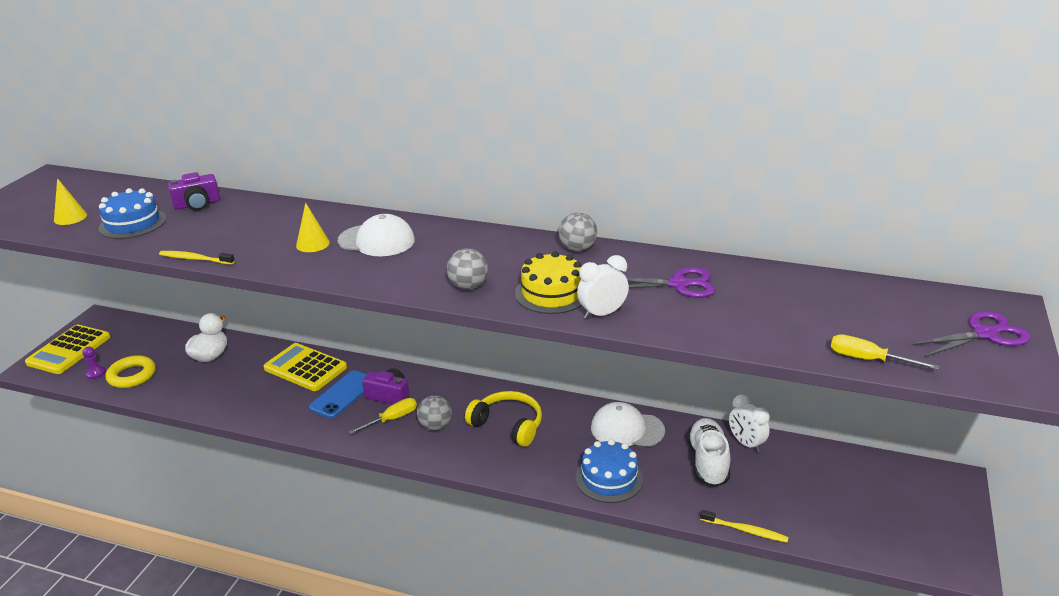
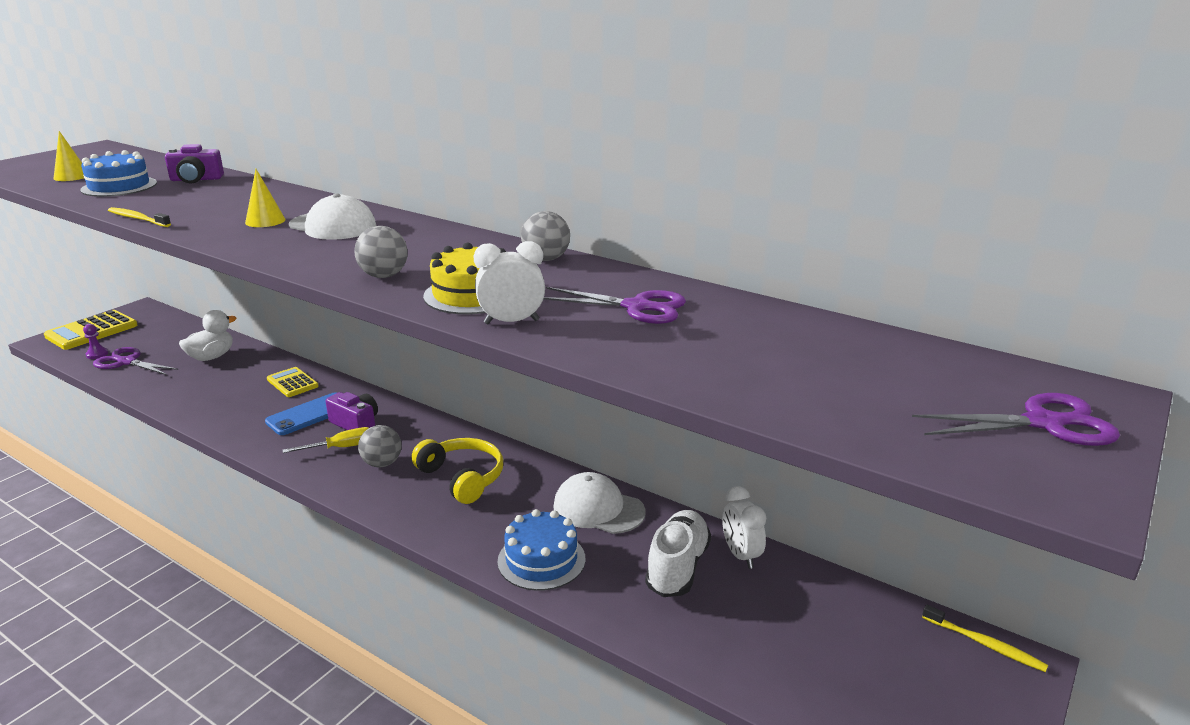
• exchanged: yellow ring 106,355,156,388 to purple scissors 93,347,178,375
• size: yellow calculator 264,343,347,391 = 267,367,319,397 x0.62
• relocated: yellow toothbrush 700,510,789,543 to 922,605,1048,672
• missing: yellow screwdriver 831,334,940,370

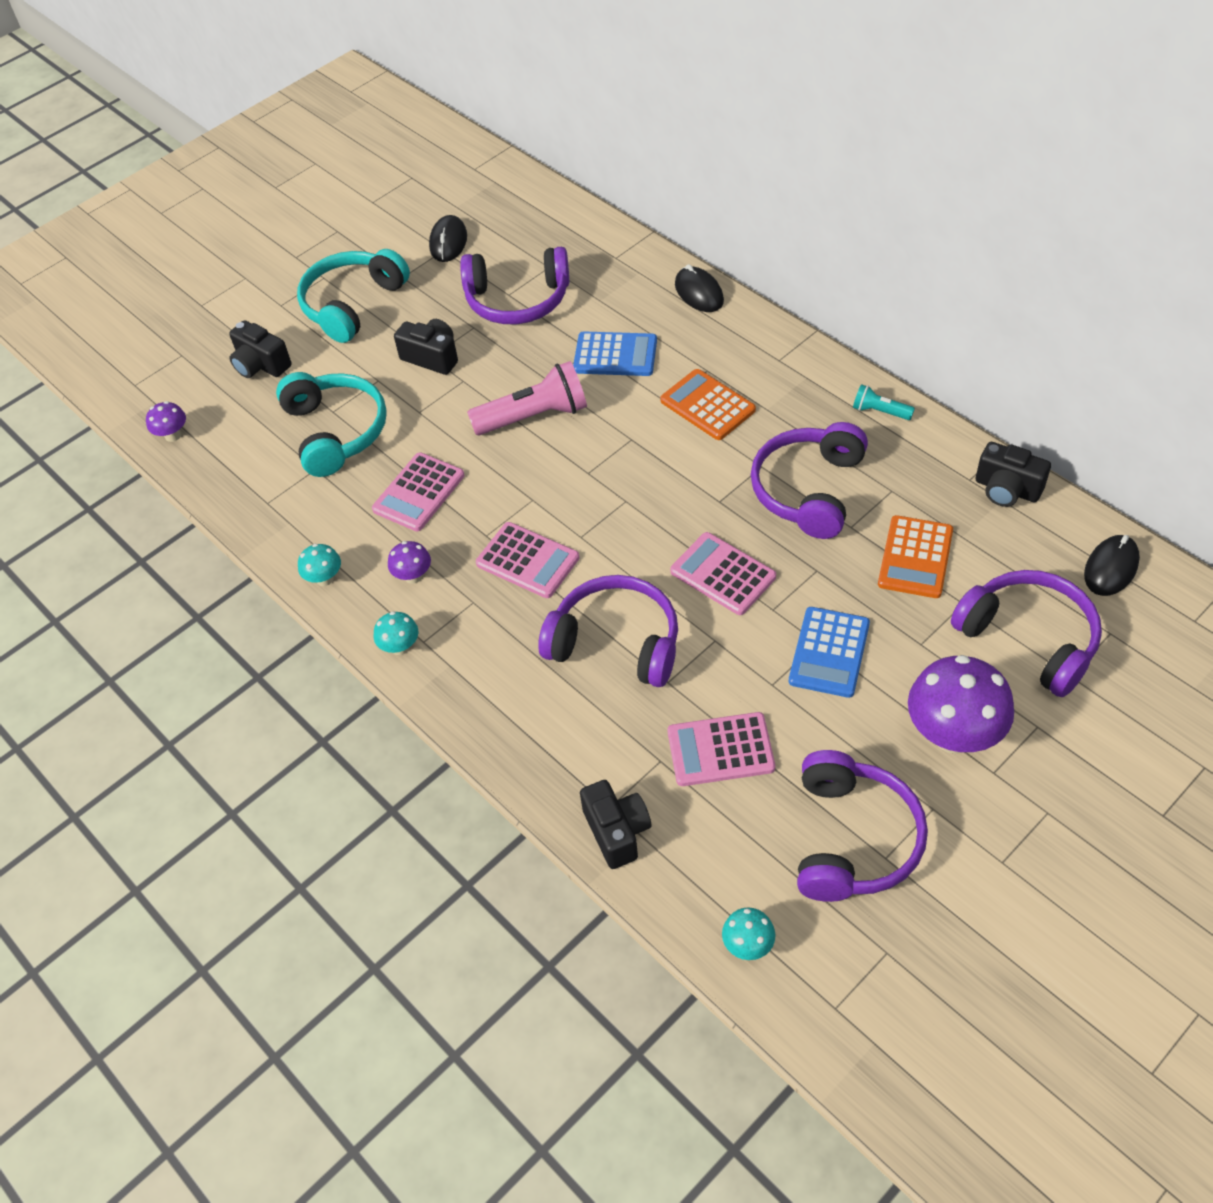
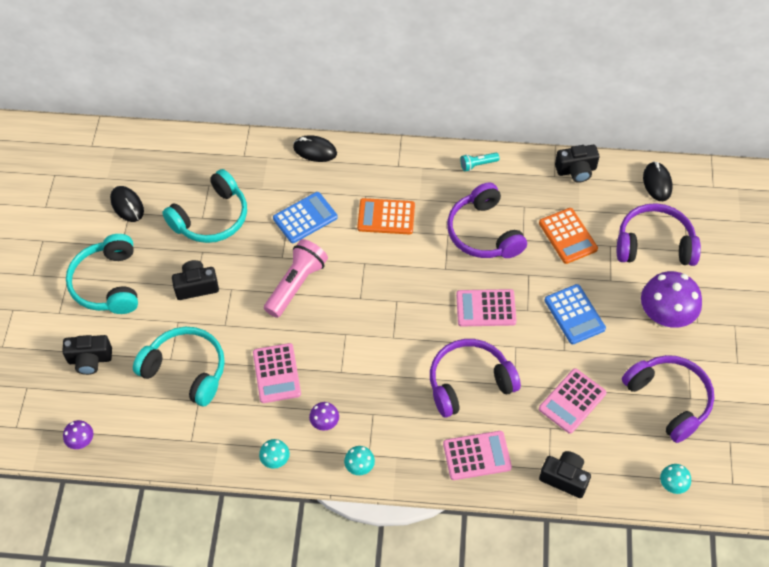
• colour: purple headphones 460,247,569,324 to turquoise headphones 162,169,247,243
• relocated: pink calculator 476,522,579,598 to 443,431,512,480

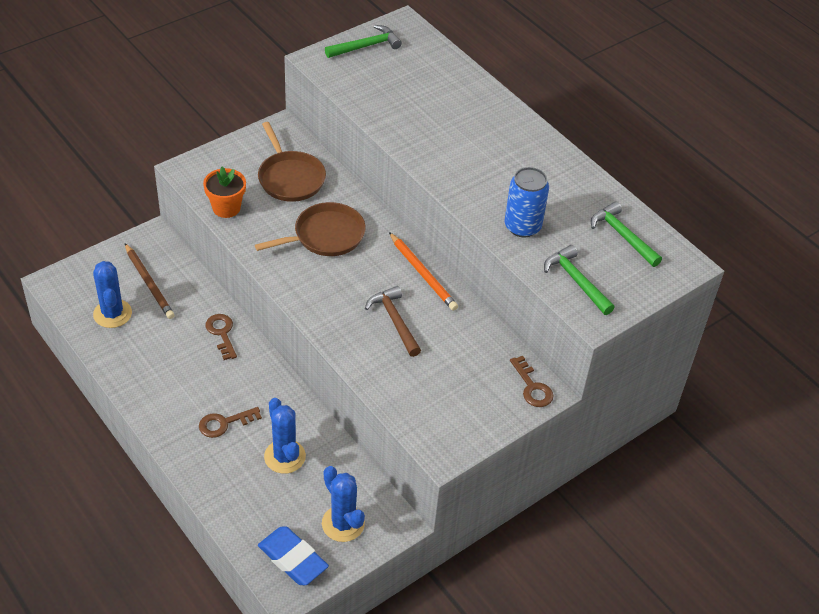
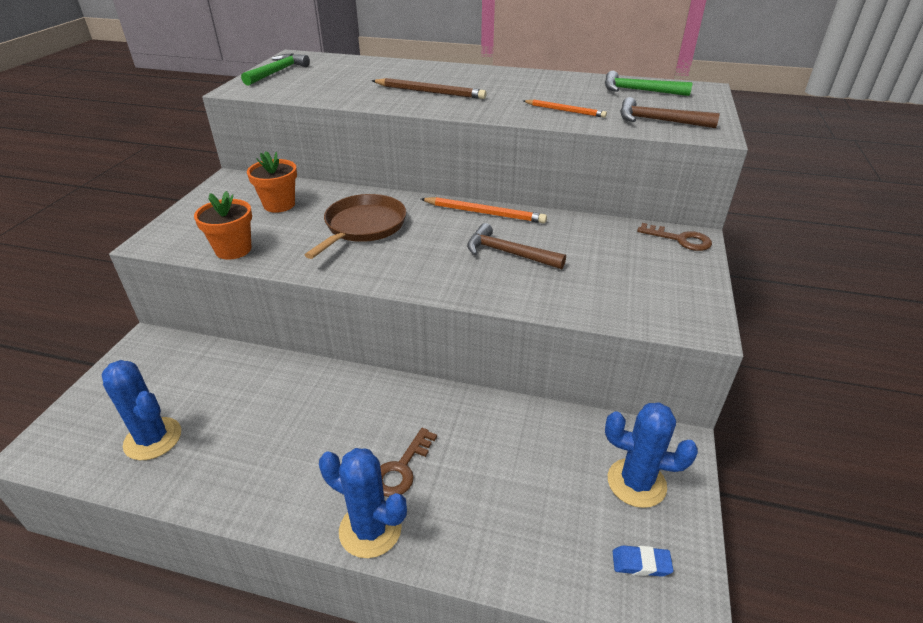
• exchanged: brown pan 258,122,326,202 to orange flower pot 247,151,297,213
• relocated: blue cactus 264,398,306,474 to 319,448,407,558
• relocated: brown pencil 125,243,175,319 to 372,78,487,99
• exchanged: blue can 505,167,549,238 to orange pencil 523,100,607,118
• size: blue eraser 258,526,329,585 = 612,545,673,577 x0.51
• colour: green hammer 544,245,615,315 to brown hammer 620,97,720,128
• missing: brown key 205,314,237,360

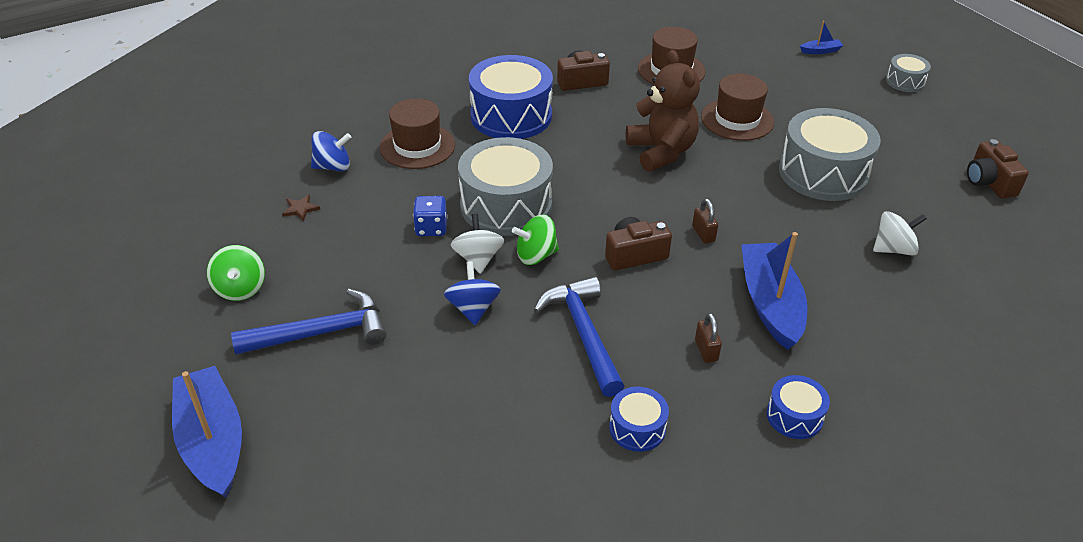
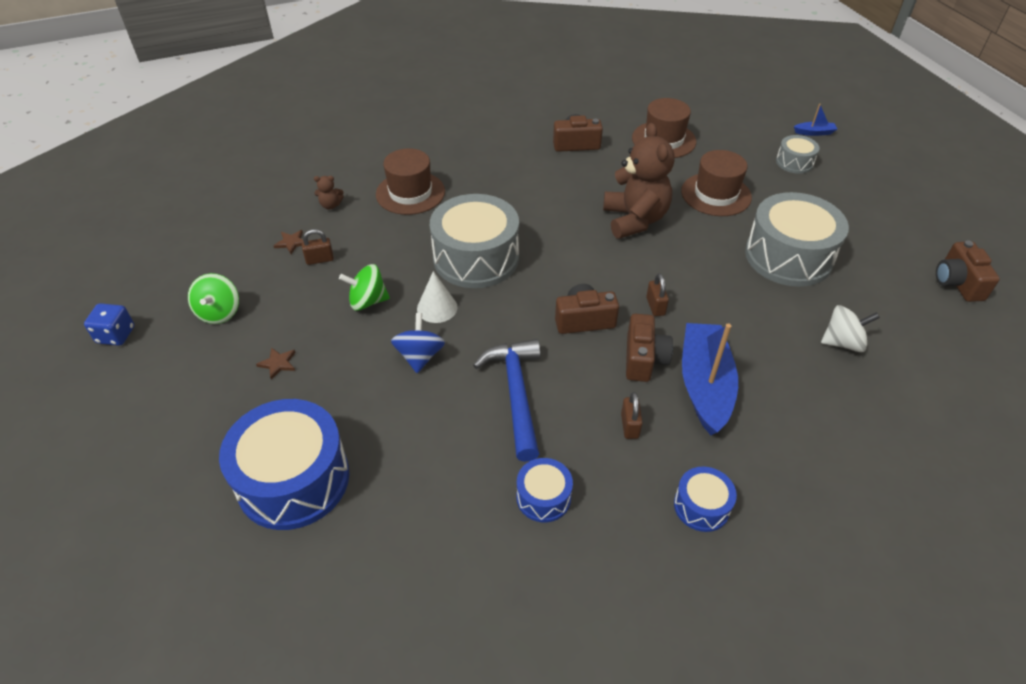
• relocated: blue dice 413,196,448,236 to 84,303,134,346
• relocated: blue drum 469,55,553,139 to 219,399,349,530
• exchanged: blue hammer 231,289,387,355 to brown star 256,347,296,380
• appeared: brown padlock 302,229,334,265
• exchanged: blue spinning top 311,131,351,171 to brown teddy bear 314,176,344,210
• relocated: green spinning top 512,215,559,265 to 339,264,390,311
• exchanged: white spinning top 451,214,504,274 to white cone 417,271,458,323
• appeared: brown camera 626,314,673,382
• relocated: grey drum 886,54,931,92 to 776,135,820,174
• missing: blue boat 172,366,242,498

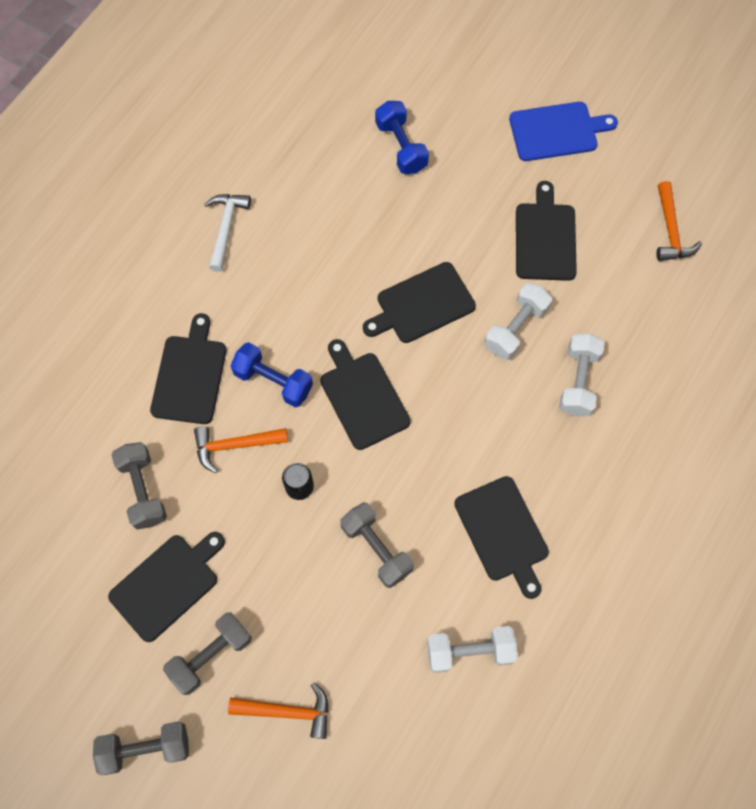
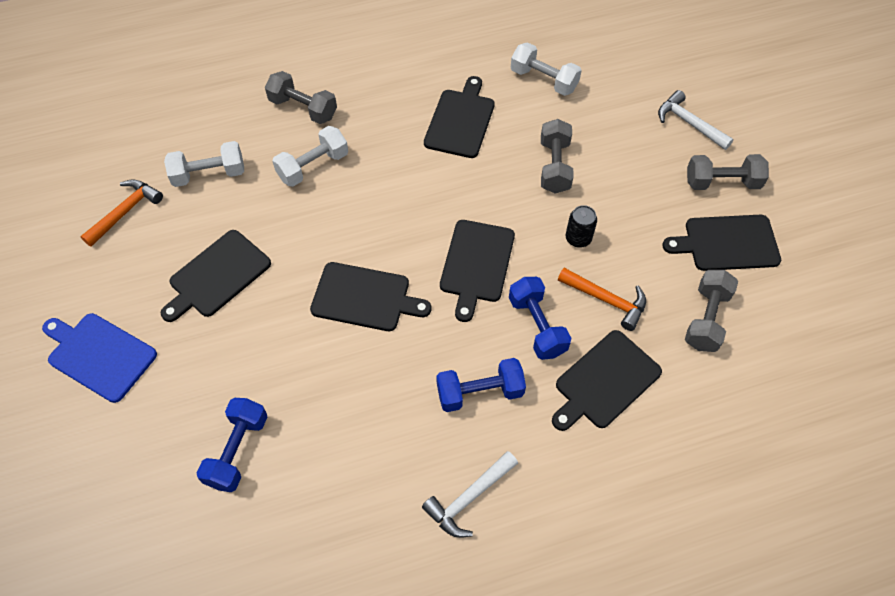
• relocated: white dumbbell 485,283,552,360 to 164,141,244,187
• relocated: grey dumbbell 93,722,189,775 to 265,71,337,124
• appeared: blue dumbbell 436,358,526,412
• colour: orange hammer 228,682,329,739 to white hammer 658,90,733,150

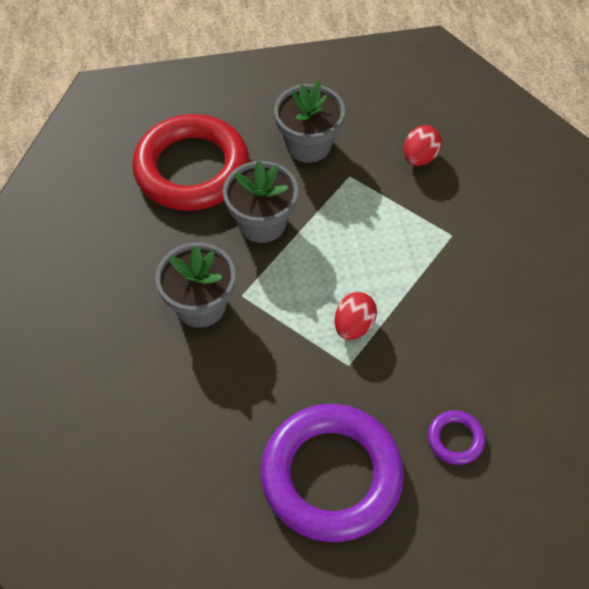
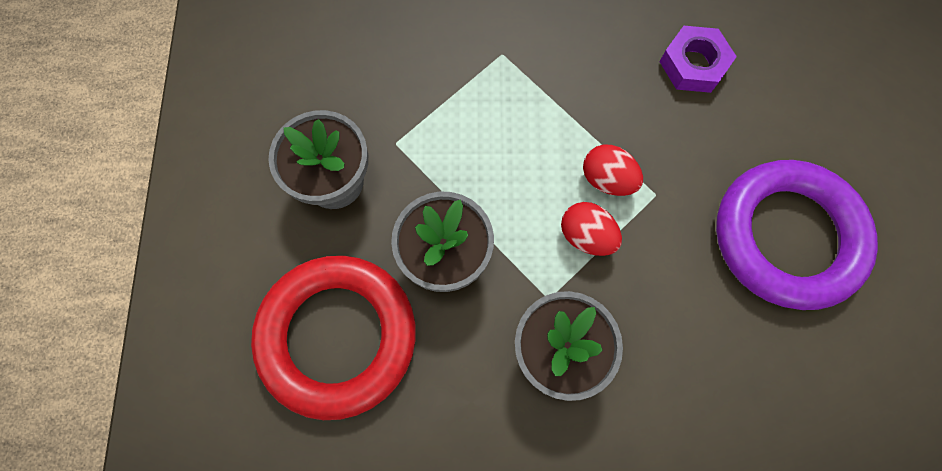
• relocated: red egg 404,125,442,166 to 561,202,622,256
• appeared: purple nut 659,26,737,93
• missing: purple ring 428,410,485,465

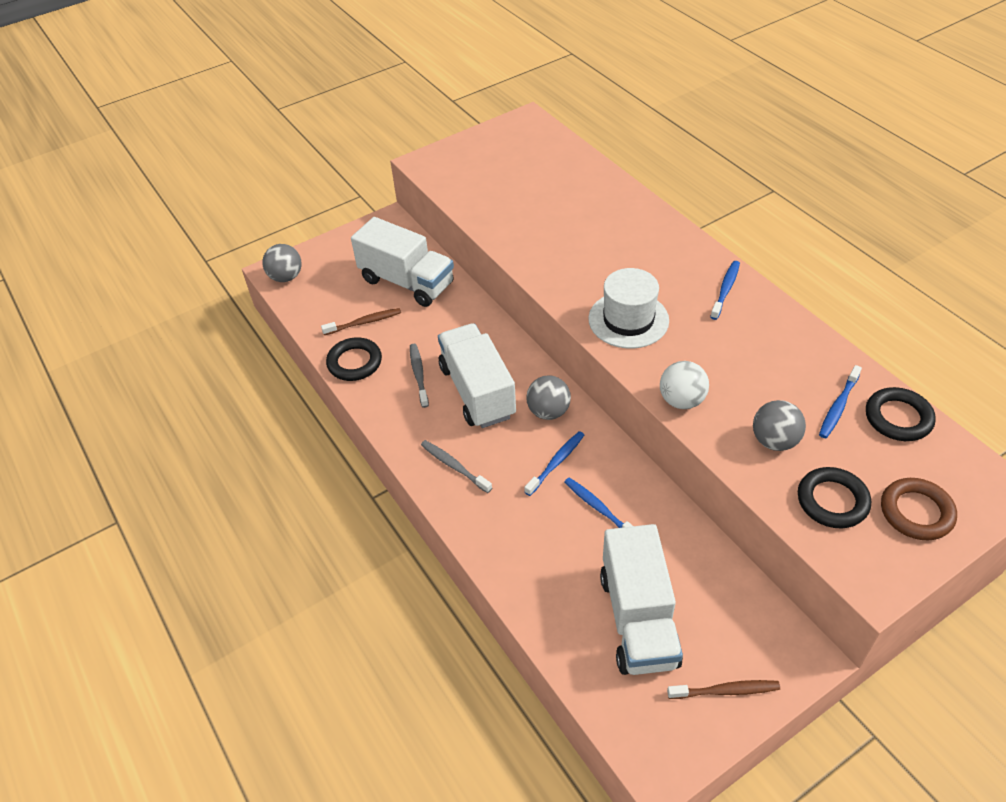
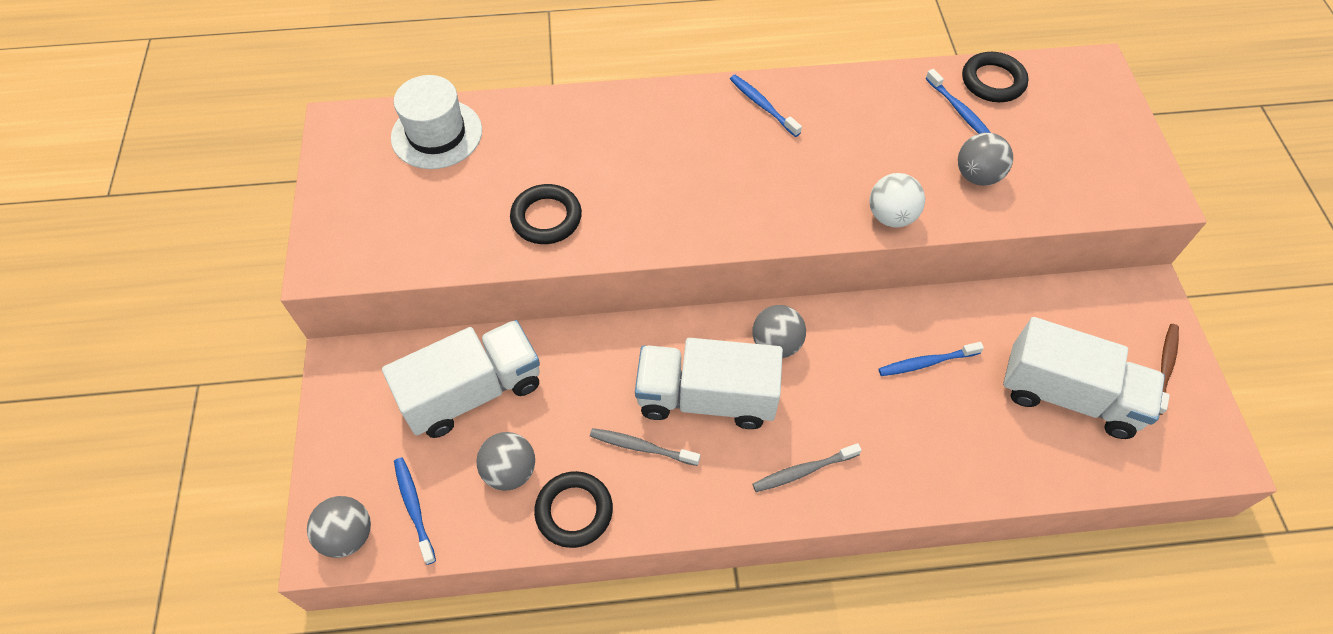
• relocated: white hat 588,268,669,349 to 391,75,482,169
• relocated: blue toothbrush 524,431,584,496 to 394,457,436,565
• exchanged: brown toothbrush 321,308,401,335 to grey ball 477,432,535,491
• relocated: black ring 798,467,871,529 to 510,184,582,244
• missing: brown ring 881,478,957,540

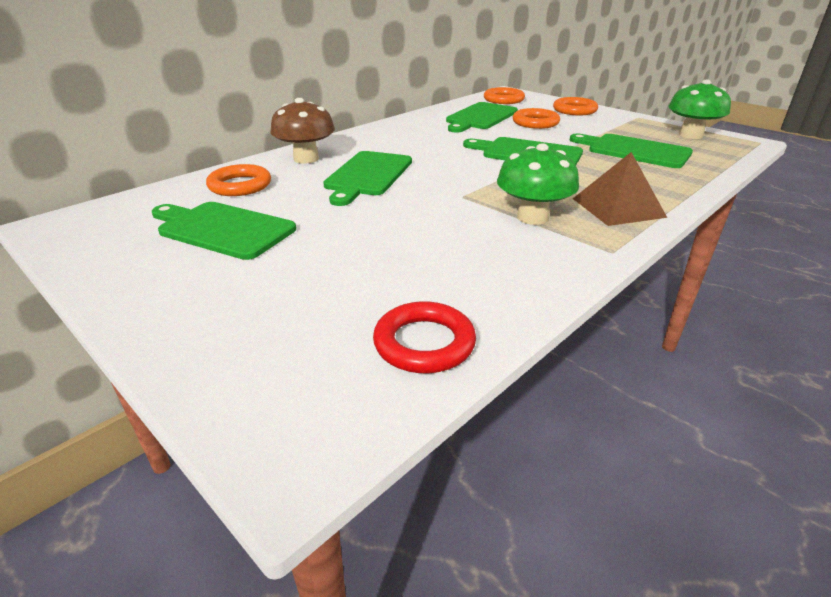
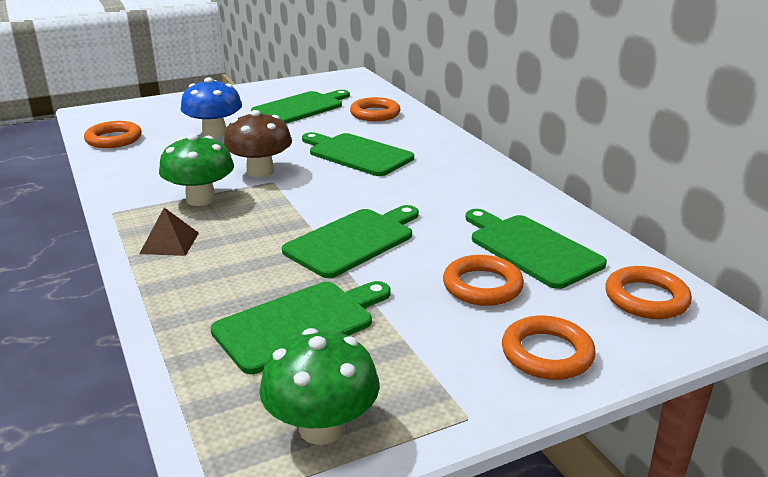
• colour: red ring 373,301,476,373 to orange ring 84,121,142,148
• size: brown pyramid 573,152,667,226 = 139,208,199,256 x0.66
• appeared: blue mushroom 180,77,242,138
• relocated: brown mushroom 270,98,335,164 to 223,110,292,177

